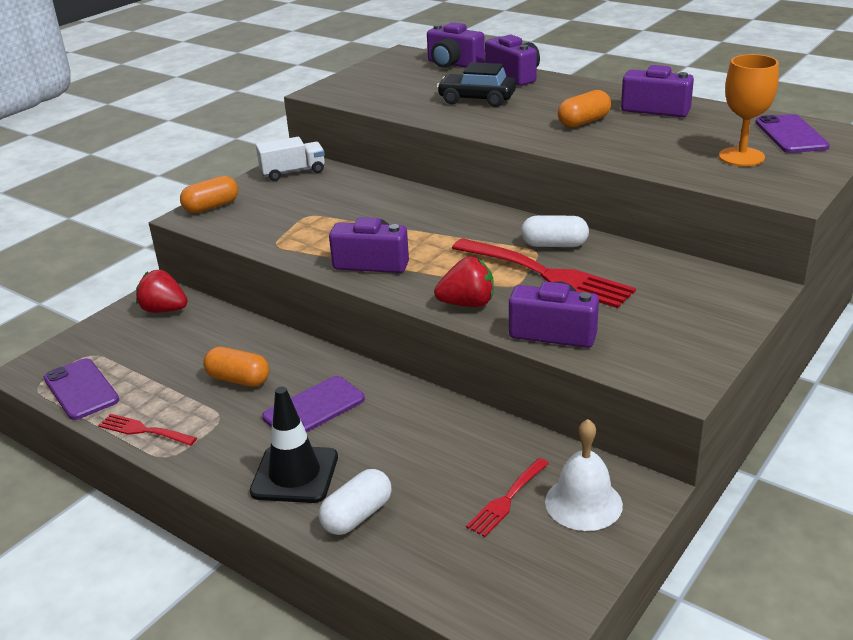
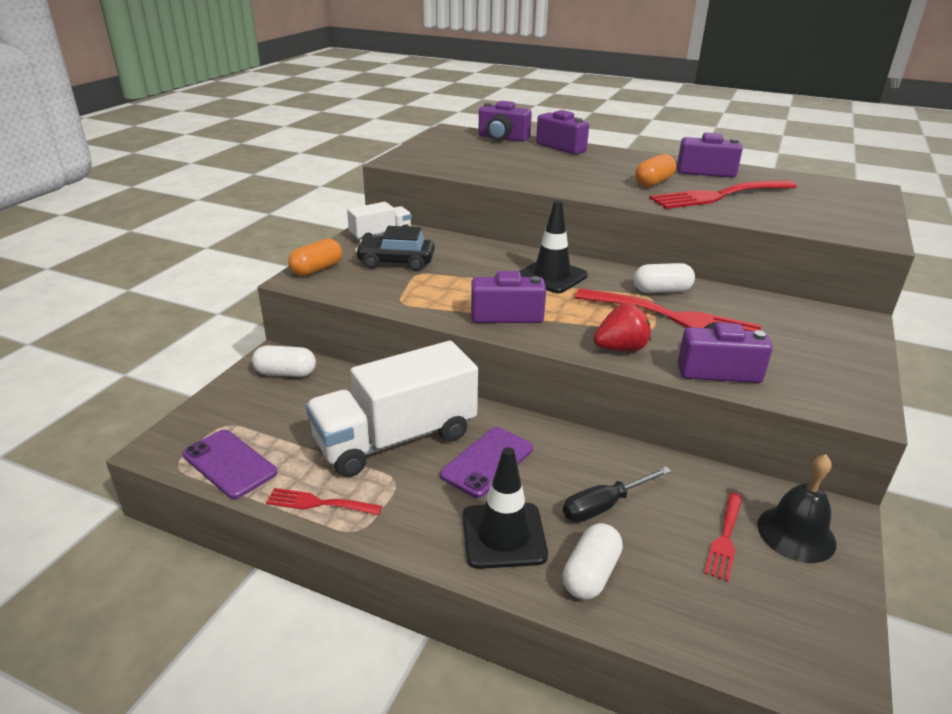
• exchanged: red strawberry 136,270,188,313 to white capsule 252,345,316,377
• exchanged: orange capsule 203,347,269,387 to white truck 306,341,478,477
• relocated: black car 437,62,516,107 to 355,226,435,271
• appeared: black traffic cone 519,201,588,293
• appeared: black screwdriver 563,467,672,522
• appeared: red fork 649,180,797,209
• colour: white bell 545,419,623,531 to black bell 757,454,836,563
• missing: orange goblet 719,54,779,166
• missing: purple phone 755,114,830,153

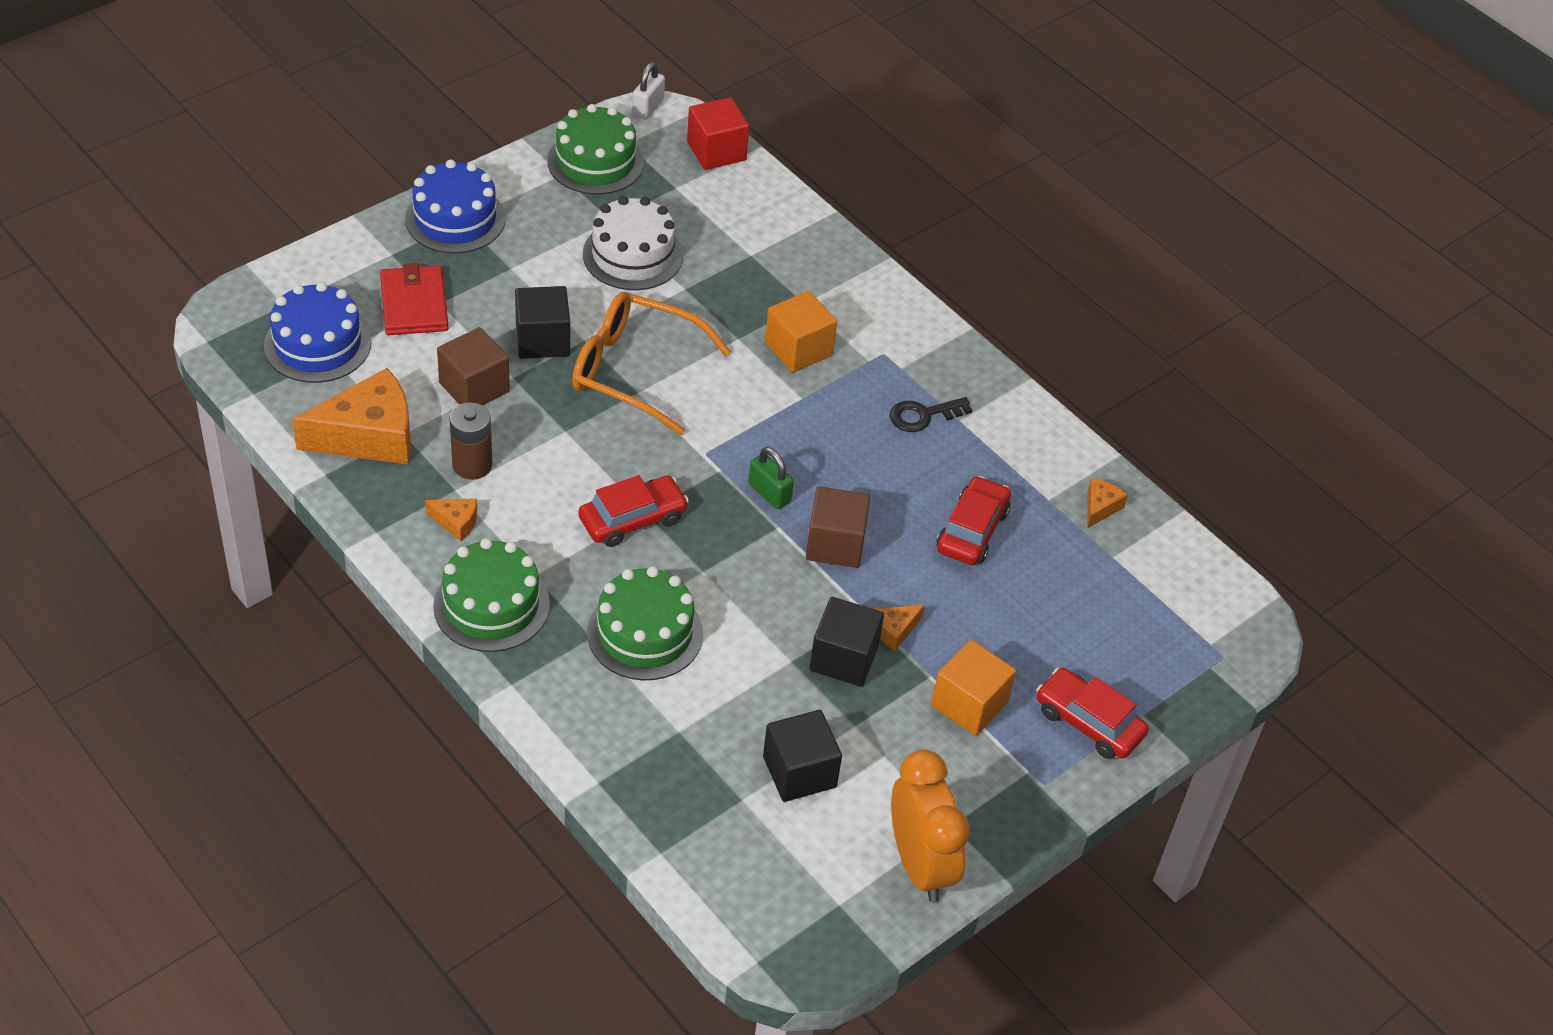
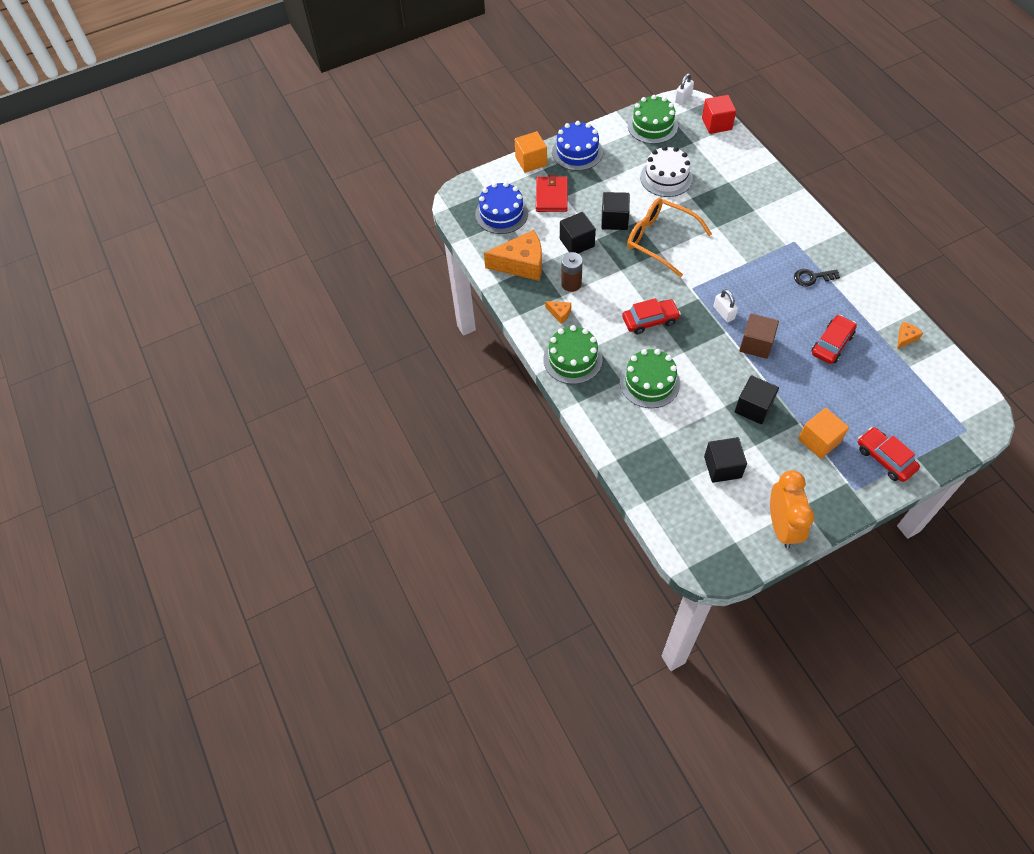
• relocated: orange cube 765,291,837,373 to 515,131,547,173
• colour: brown cube 437,327,510,405 to black cube 560,212,596,253
• colour: green padlock 749,447,794,509 to white padlock 713,289,738,322
• missing: orange cheese 874,605,925,651

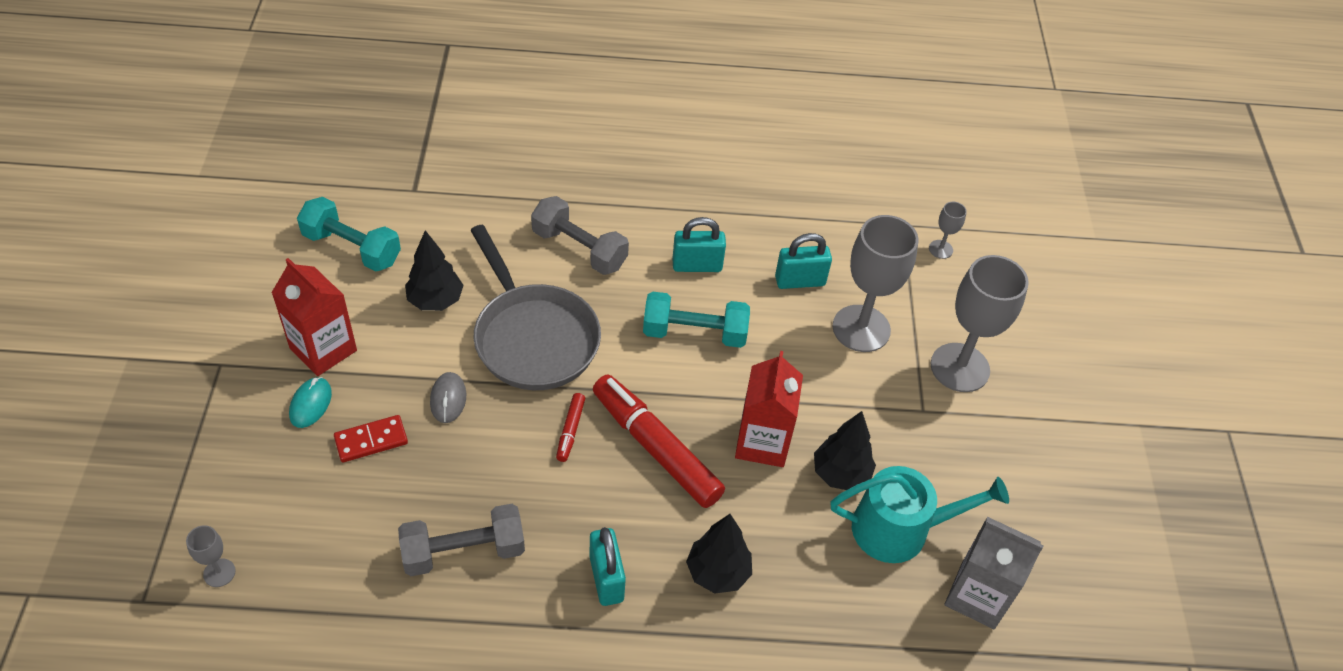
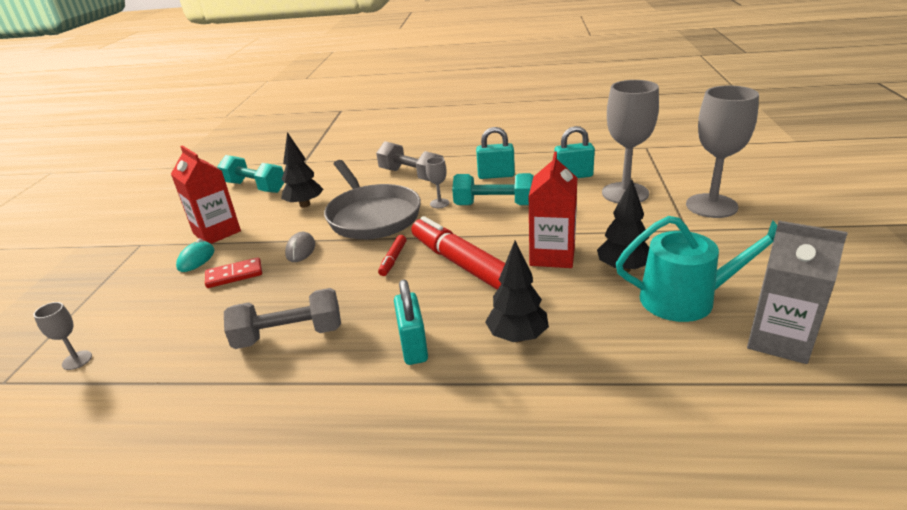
• relocated: grey goblet 929,202,967,259 to 426,157,449,208

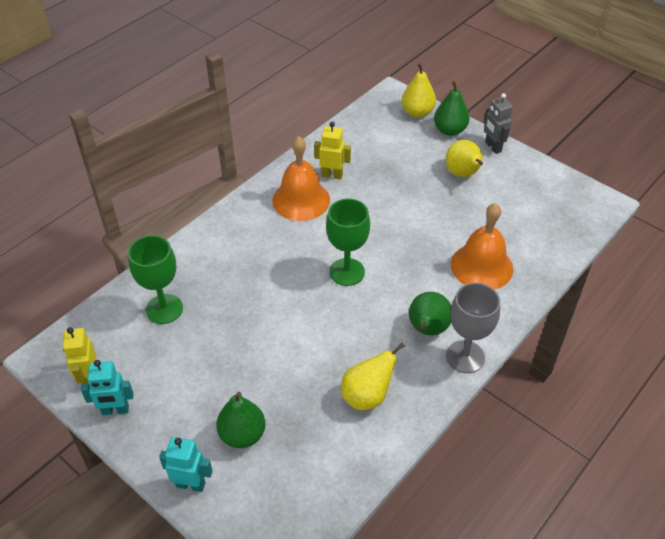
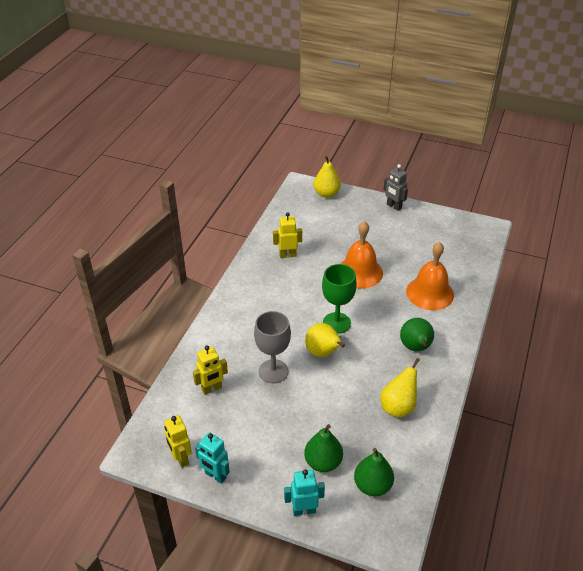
• exchanged: green goblet 128,235,183,324 to yellow robot 193,345,228,395
• spun: turquoise robot 81,360,134,415 = 195,432,230,484 60 degrees clockwise
• relocated: grey goblet 446,283,500,373 to 254,311,291,383
• relocated: yellow pear 446,140,483,177 to 305,323,345,357
• relocated: orange bell 272,136,330,221 to 340,221,383,289
• relocated: green pear 434,81,469,136 to 354,448,394,496

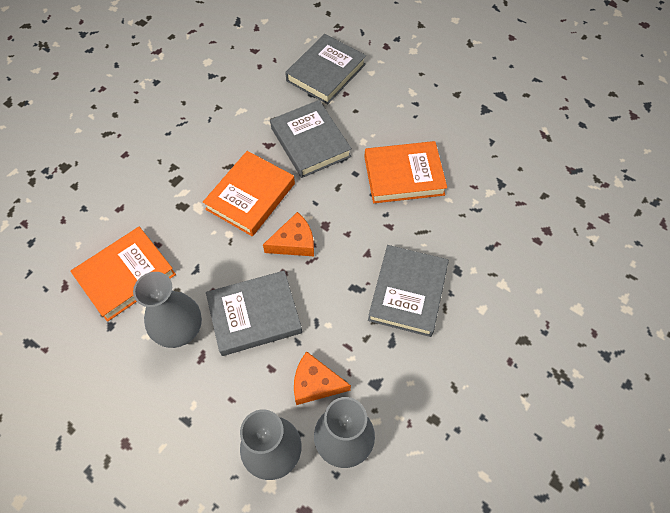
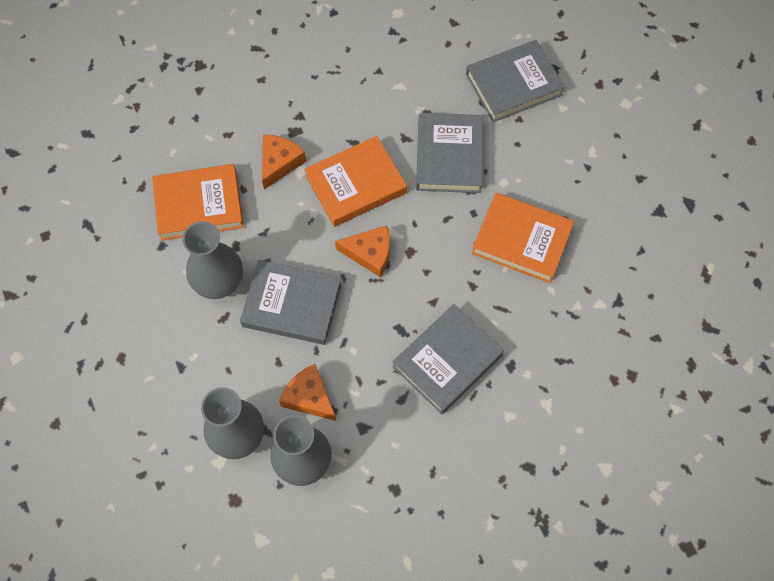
• appeared: orange cheese 262,134,306,190

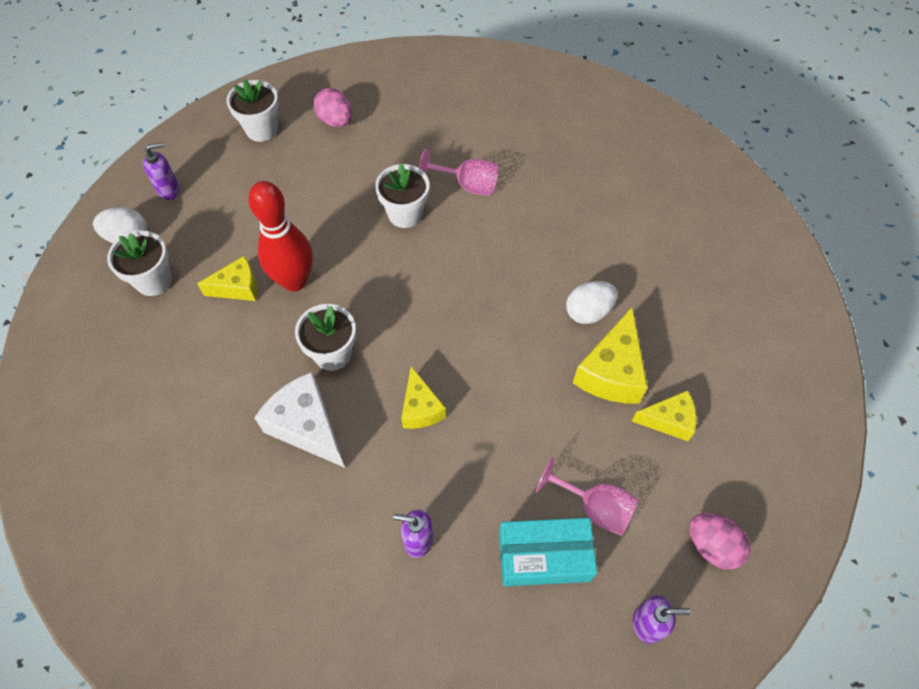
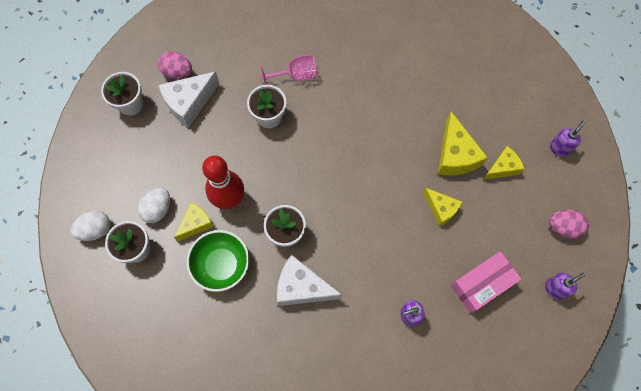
• relocated: white egg 566,281,617,324 to 137,188,170,223
• appeared: white cheese 159,71,220,128
• appeared: green bowl 187,230,249,292
• relocated: yellow cheese 401,366,446,429 to 423,188,462,226
• colour: turquoise box 499,518,597,586 to pink box 451,251,522,314
• relocated: purple soap dispenser 143,142,180,200 to 550,121,585,157
• missing: pink goblet 536,457,639,536

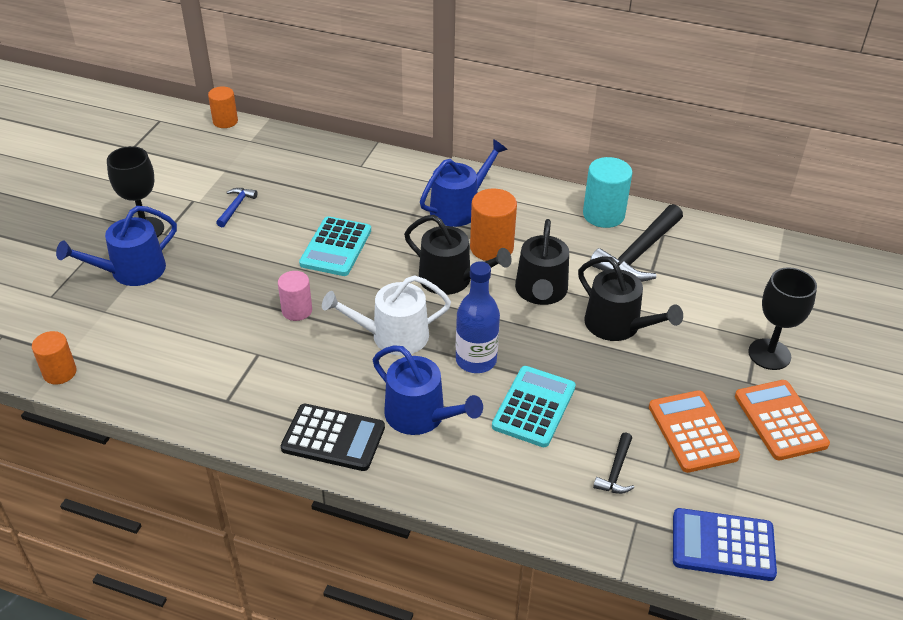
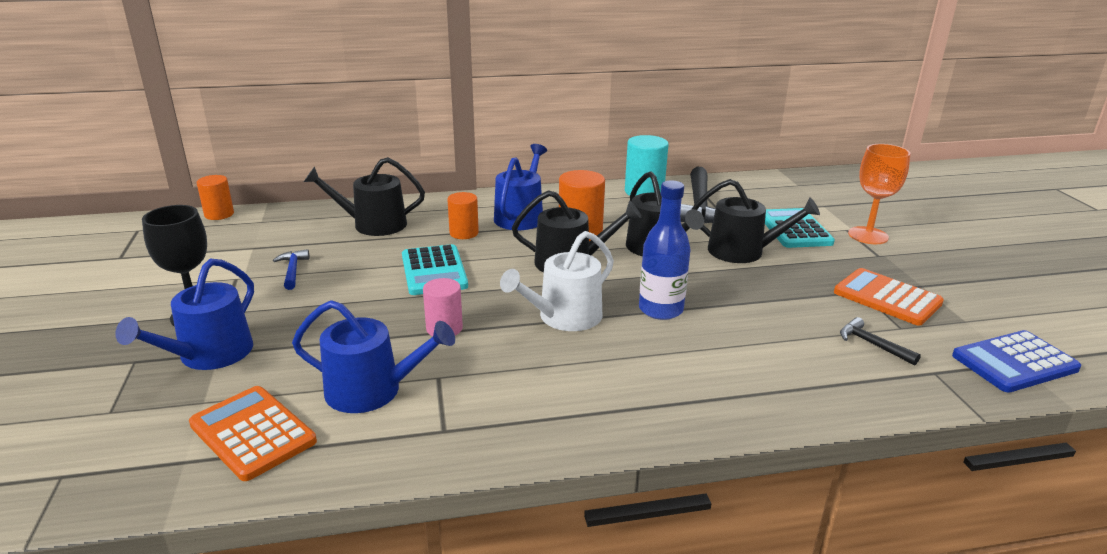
• relocated: orange calculator 735,380,830,460 to 189,386,317,481
• relocated: blue watering can 373,345,483,435 to 292,300,455,413
• appeared: black watering can 304,157,425,236
• relocated: orange cylinder 32,331,77,384 to 447,192,479,239
• relocated: turquoise calculator 492,366,576,447 to 765,208,835,248
• spun: black hammer 593,432,634,494 = 840,317,921,366 150 degrees clockwise
• colour: black goblet 748,267,817,370 to orange goblet 848,144,910,244
• missing: black calculator 281,404,385,471

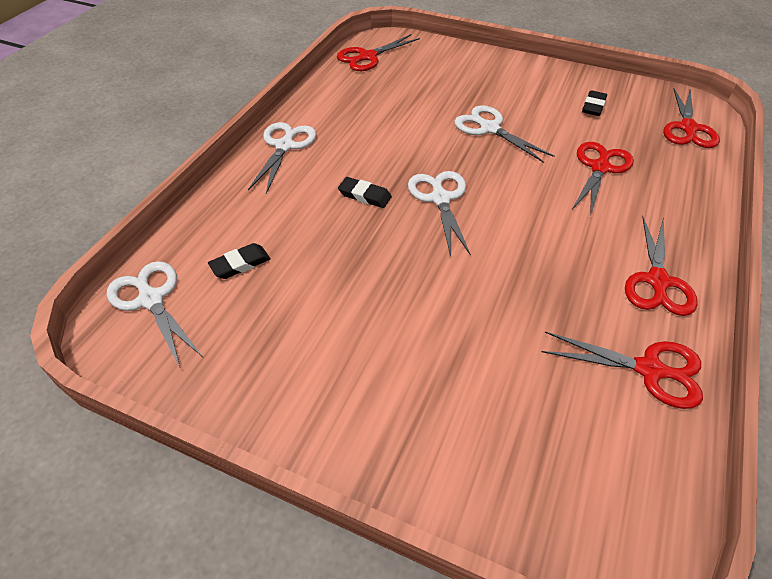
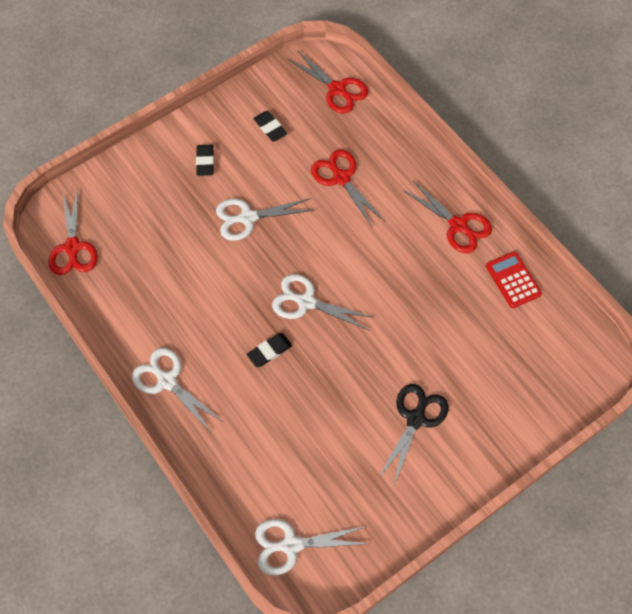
• relocated: black eraser 208,243,270,279 to 196,145,214,176
• appeared: black scissors 378,384,448,485
• exchanged: red scissors 542,332,703,409 to red calculator 486,251,542,308

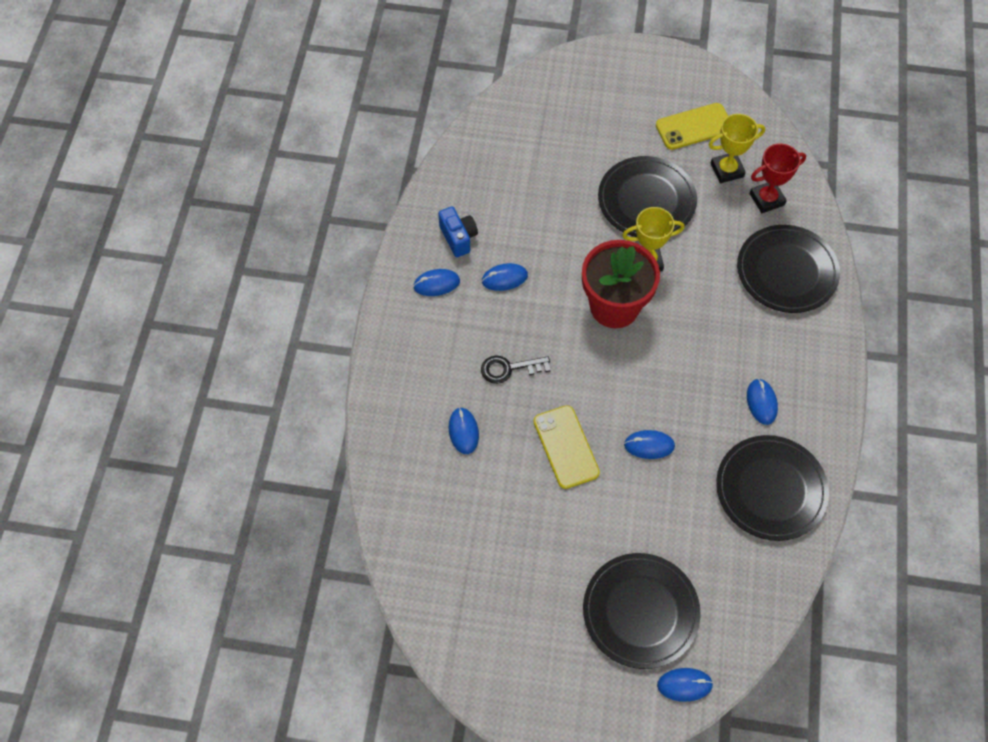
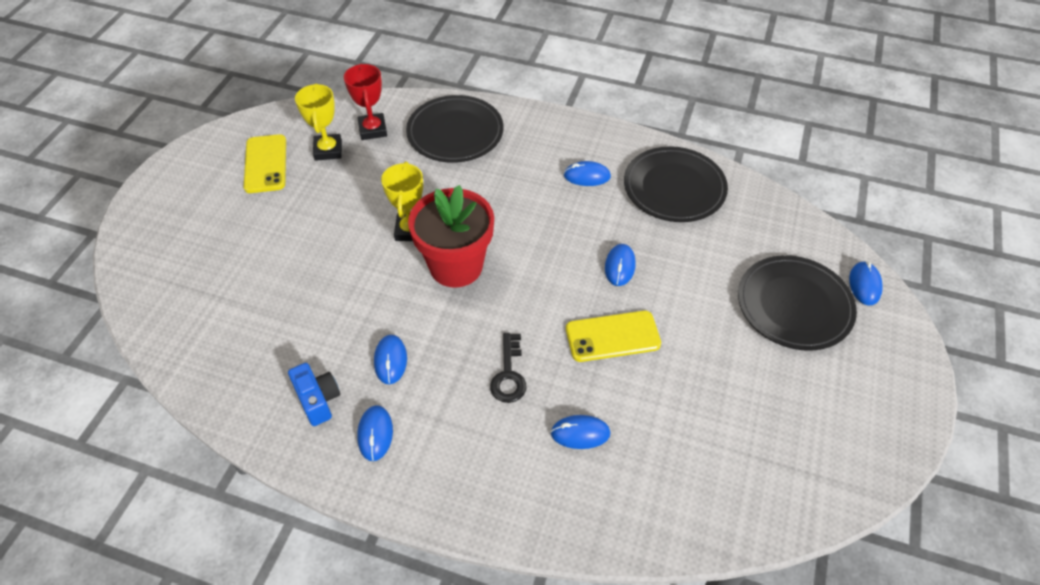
• spun: blue camera 438,207,478,257 = 288,363,340,426 75 degrees clockwise
• missing: black plate 598,156,697,237

